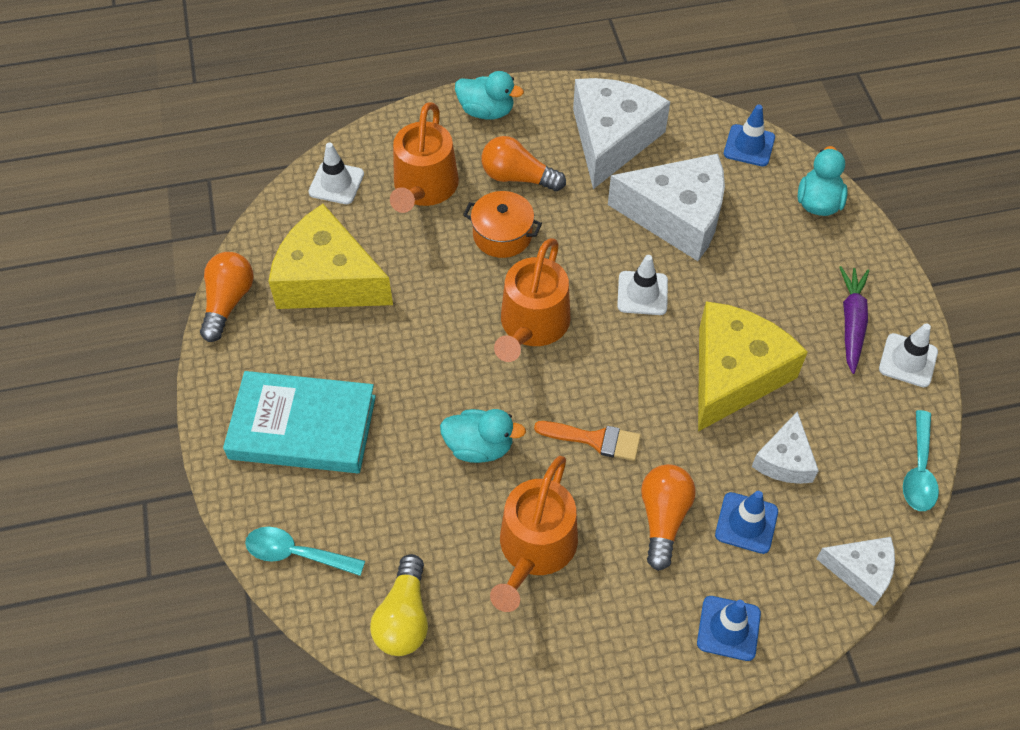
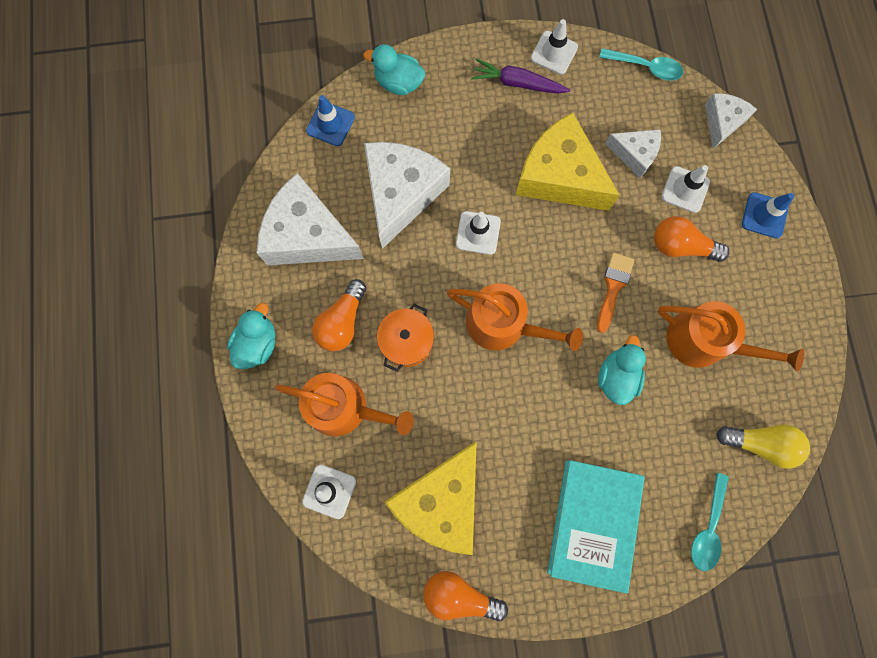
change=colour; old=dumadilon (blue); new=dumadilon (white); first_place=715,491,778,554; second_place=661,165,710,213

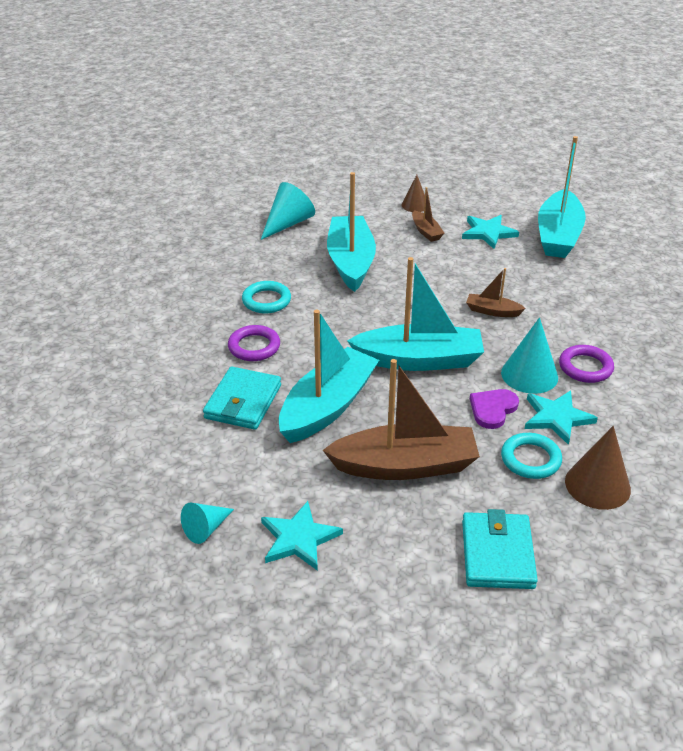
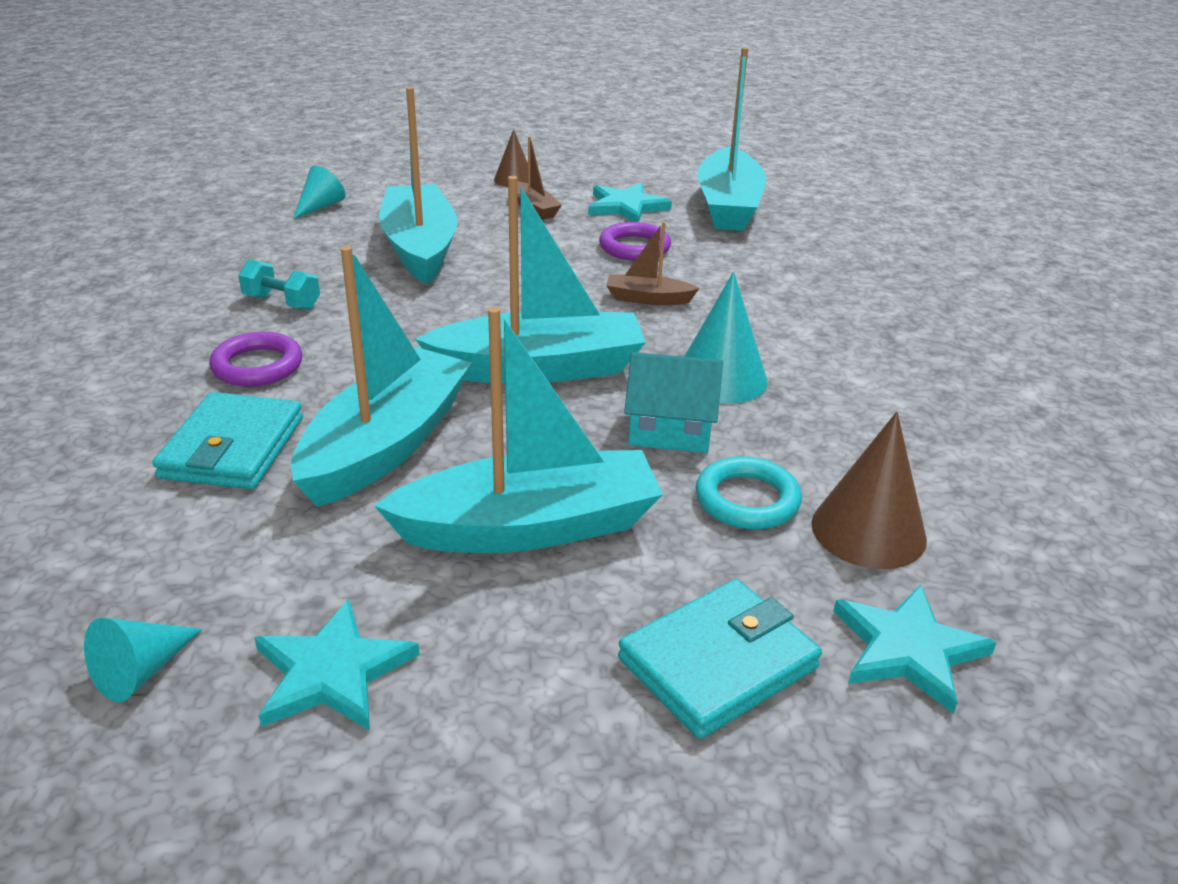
change=size; old=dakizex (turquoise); first_place=261,182,315,240; second_place=293,166,346,219; factor=0.61
change=exchanged; old=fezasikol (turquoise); new=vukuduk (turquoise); first_place=242,281,291,313; second_place=238,259,320,310
change=relocated; old=fezasikol (purple); first_place=559,345,614,383; second_place=599,222,671,261
change=colour; old=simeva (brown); new=simeva (turquoise); first_place=323,359,480,480; second_place=374,307,663,553
change=exchanged; old=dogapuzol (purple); new=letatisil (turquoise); first_place=470,389,519,429; second_place=624,352,723,453
change=relocated; old=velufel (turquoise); first_place=525,391,598,445; second_place=833,585,996,713
change=spun; old=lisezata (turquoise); first_place=462,509,538,589; second_place=618,579,822,739; degrees=60

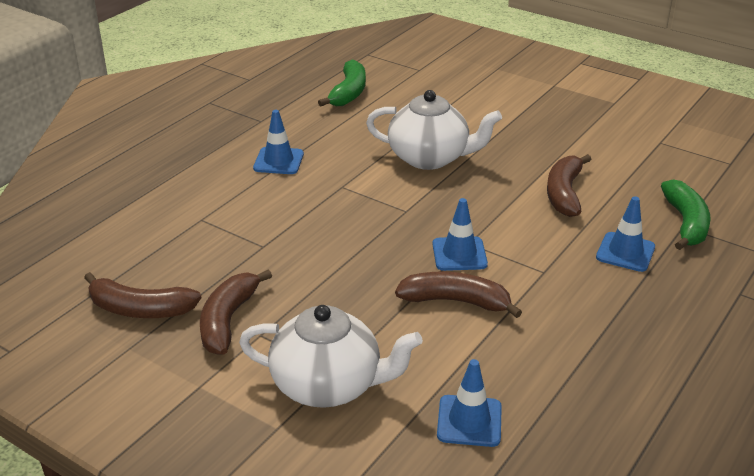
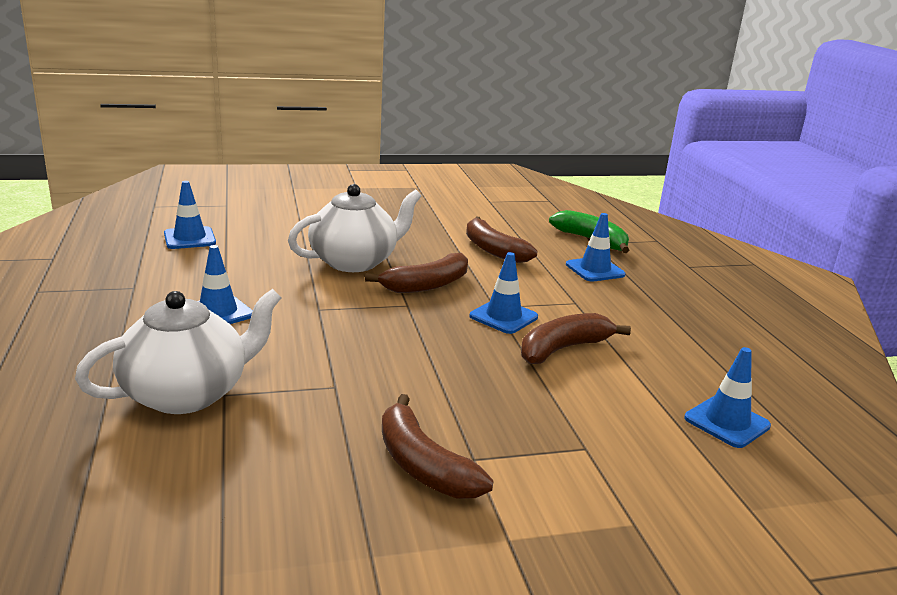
change=exchanged; old=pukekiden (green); new=dumadilon (blue); first_place=318,60,366,107; second_place=164,181,216,249
change=relocated; old=pukekiden (brown); first_place=84,272,202,318; second_place=365,253,468,293
change=relocated; old=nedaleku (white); first_place=239,305,423,408; second_place=75,289,281,414

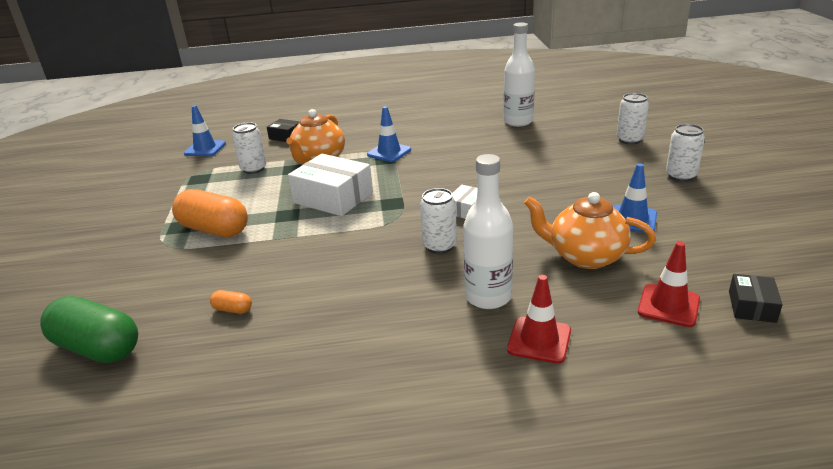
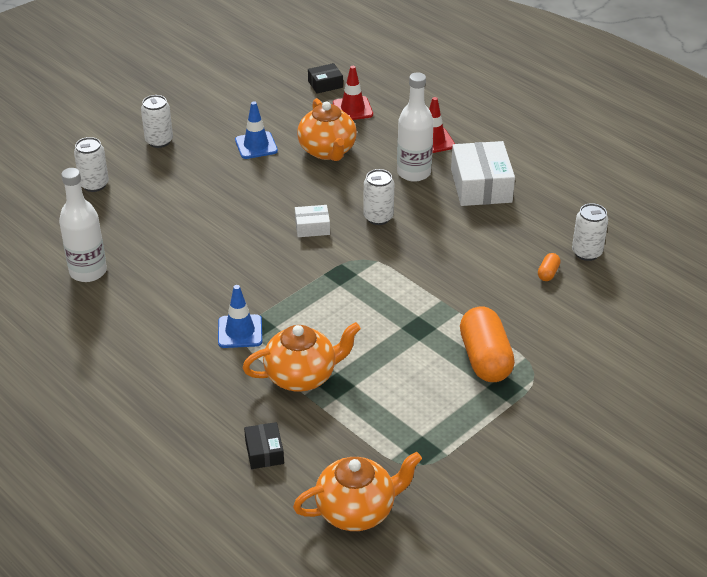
change=exchanged; old=dumadilon (blue); new=nedaleku (orange); first_place=184,105,226,156; second_place=293,452,422,531
change=relocated; old=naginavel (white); first_place=232,122,266,174; second_place=572,203,608,261
change=relocated; old=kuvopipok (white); first_place=288,154,373,216; second_place=451,141,515,206
change=spun; old=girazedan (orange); first_place=210,290,252,314; second_place=538,253,560,281; degrees=45
change=missing; old=girazedan (green); first_place=40,296,138,363

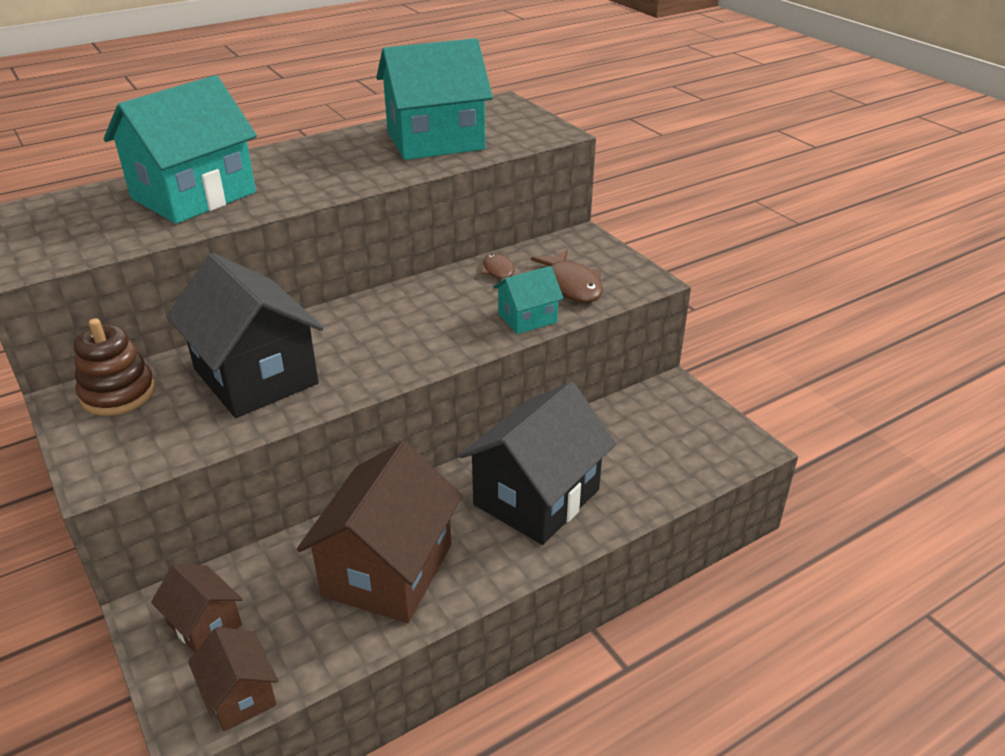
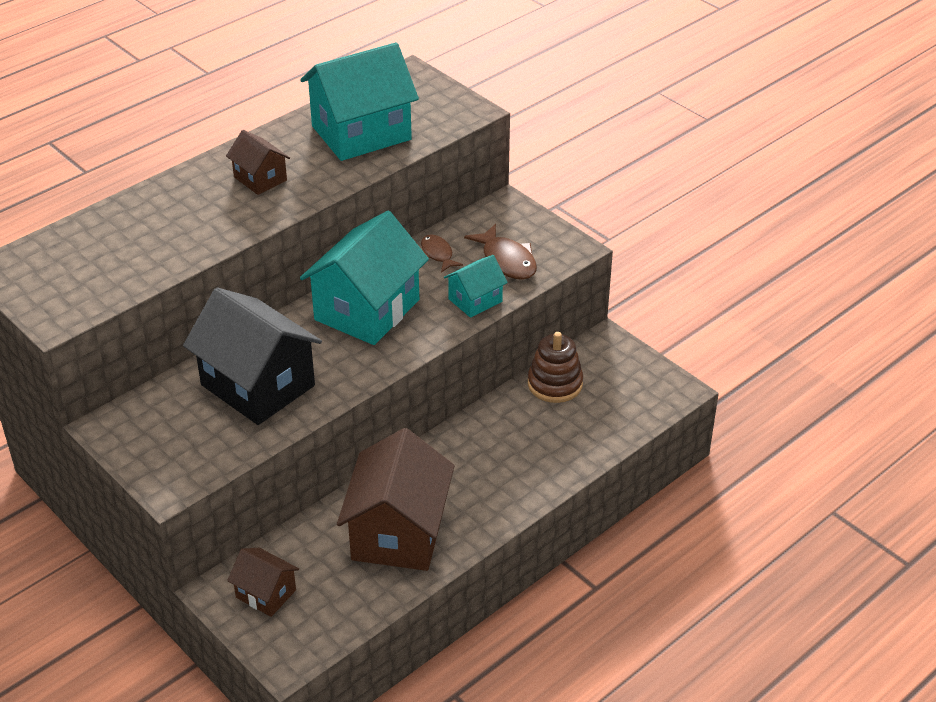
change=relocated; old=letatisil (turquoise); first_place=103,75,257,224; second_place=300,211,429,345
change=relocated; old=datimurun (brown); first_place=74,318,155,416; second_place=528,332,583,403
change=missing; old=letatisil (black); first_place=459,382,616,545
change=relocated; old=letatisil (brown); first_place=188,627,279,731; second_place=226,130,290,195

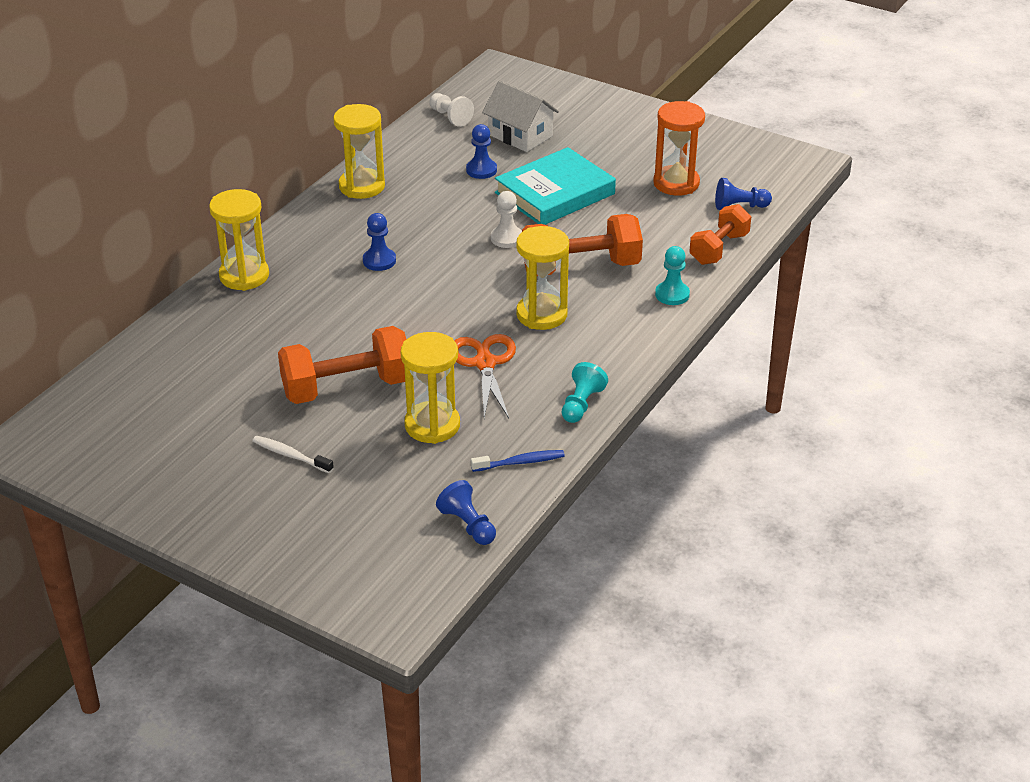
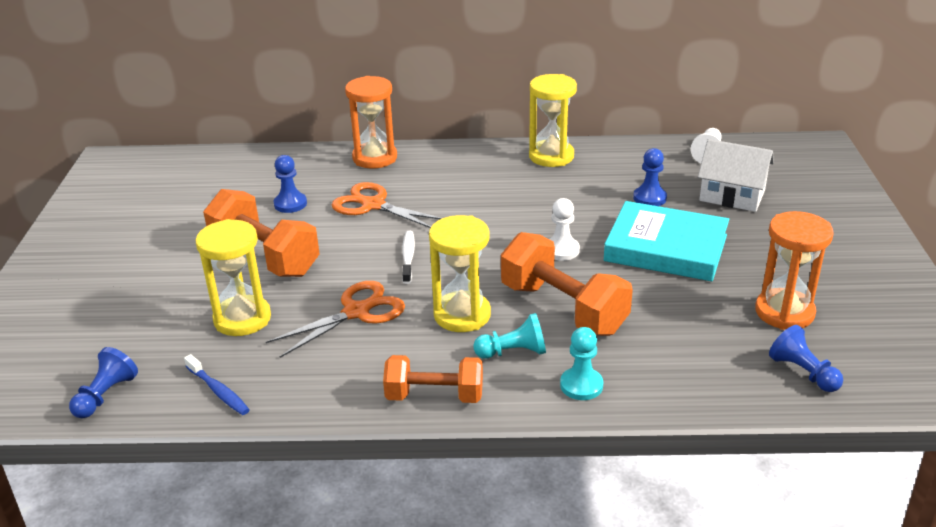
change=spun; old=letatisil (white); first_place=482,80,559,152; second_place=698,139,774,212; degrees=-75
change=colour; old=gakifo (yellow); new=gakifo (orange); first_place=209,189,269,291; second_place=345,76,397,169
change=relocated; old=vukuduk (orange); first_place=689,204,751,265; second_place=383,355,483,403
change=relocated; old=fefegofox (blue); first_place=363,213,396,271; second_place=274,155,307,213
change=relocated; old=fefegofox (turquoise); first_place=562,362,608,423; second_place=473,313,546,359
change=relocated; old=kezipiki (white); first_place=252,436,334,473; second_place=402,231,415,284
change=appeared; new=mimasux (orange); second_place=331,182,442,228

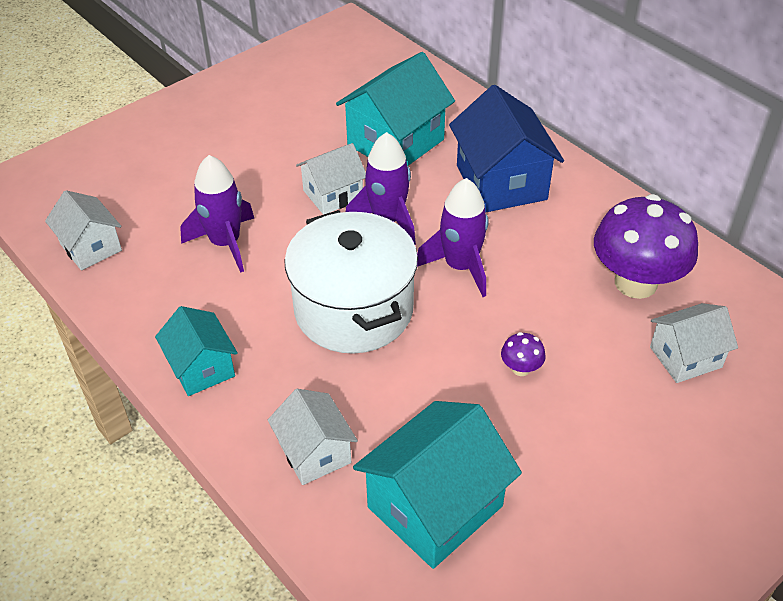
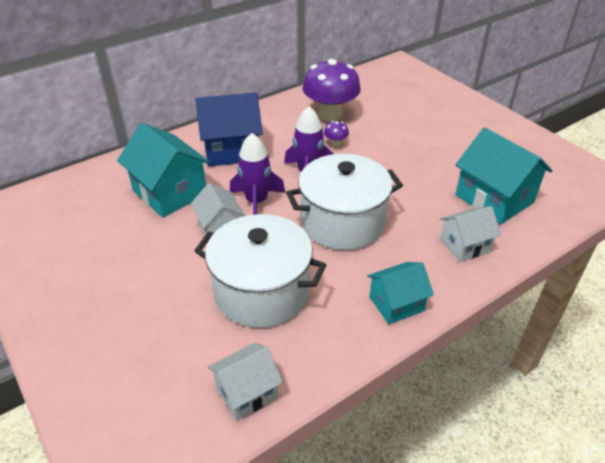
change=exchanged; old=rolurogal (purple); new=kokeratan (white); first_place=180,155,254,273; second_place=194,214,326,328
change=missing; old=letatisil (white); first_place=650,303,738,383
change=relocated; old=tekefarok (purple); first_place=501,332,546,376; second_place=324,121,349,147

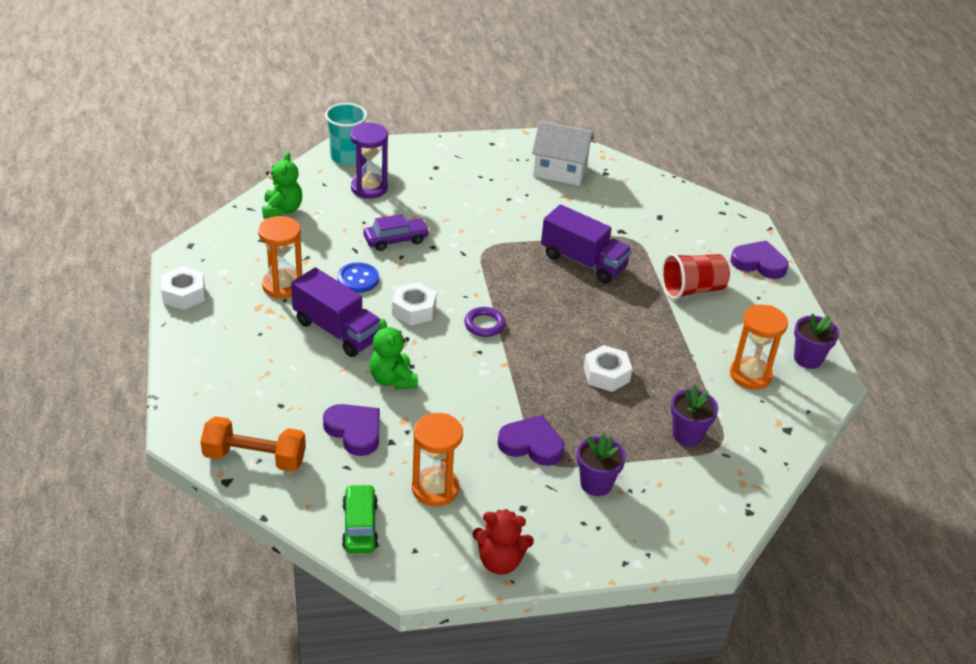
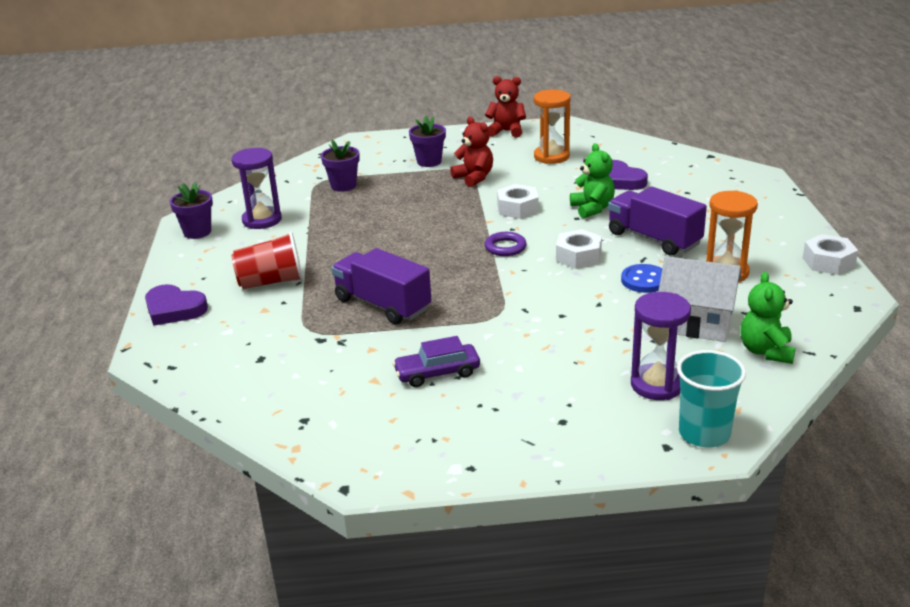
change=relocated; old=letatisil (white); first_place=532,121,594,186; second_place=658,256,741,342
change=relocated; old=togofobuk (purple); first_place=363,214,430,251; second_place=393,336,480,387
change=colour; old=gakifo (orange); new=gakifo (purple); first_place=730,304,788,390; second_place=232,148,282,229
change=relocated; old=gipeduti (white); first_place=584,345,632,392; second_place=497,184,539,219
change=exchanged; old=dogapuzol (purple); new=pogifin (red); first_place=497,415,564,466; second_place=450,116,493,187
change=missing; old=vukuduk (orange); first_place=201,416,306,472
change=missing; old=togofobuk (green); first_place=342,484,378,553

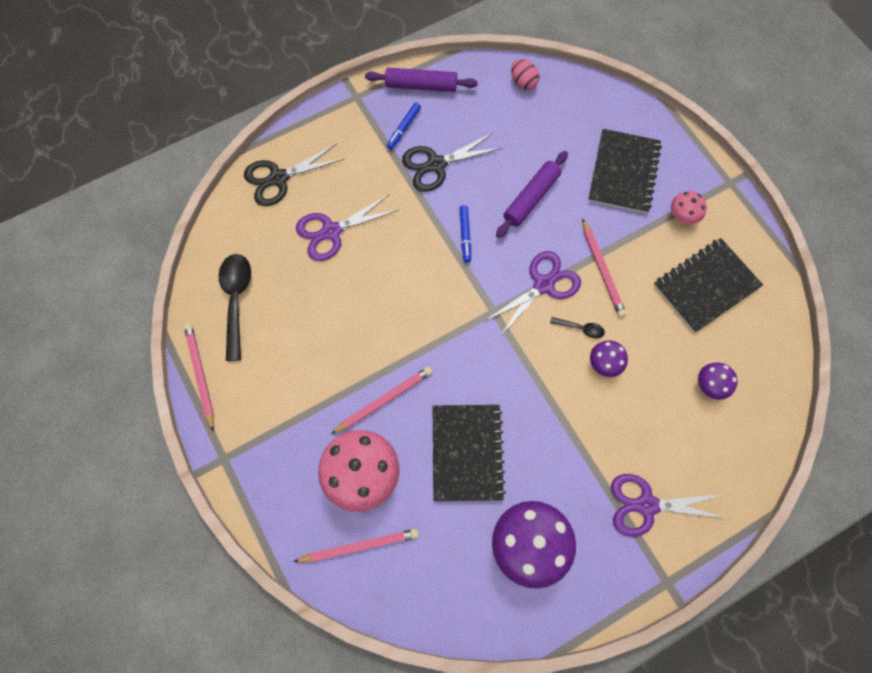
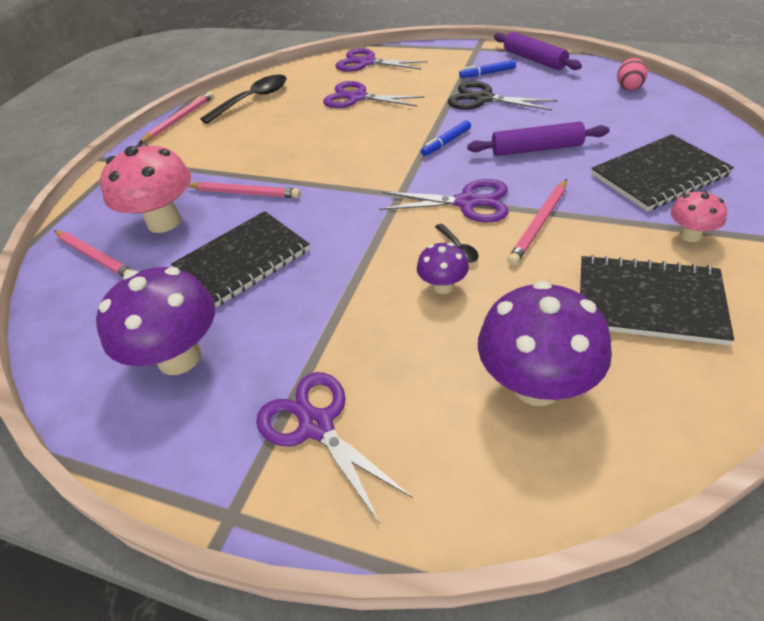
change=colour; old=mimasux (black); new=mimasux (purple); first_place=244,144,344,206; second_place=336,48,428,72
change=size; old=tekefarok (purple); first_place=698,363,738,400; second_place=478,281,612,406; factor=1.99

